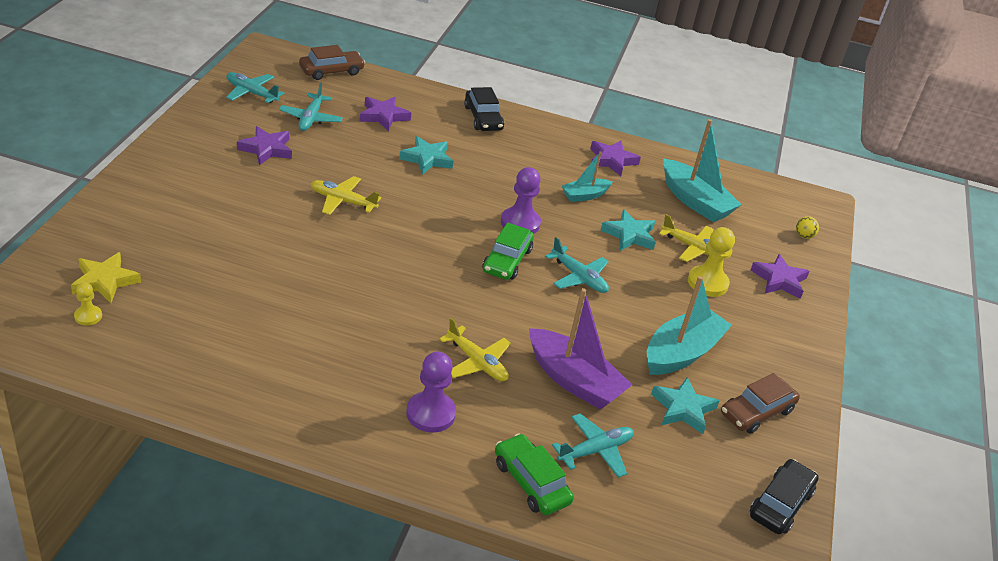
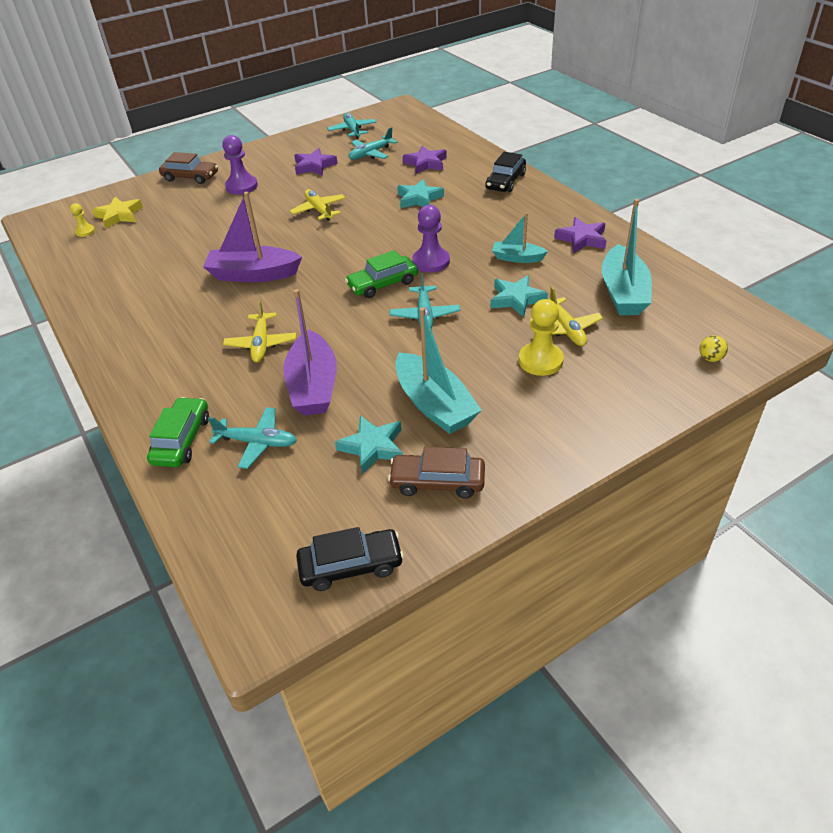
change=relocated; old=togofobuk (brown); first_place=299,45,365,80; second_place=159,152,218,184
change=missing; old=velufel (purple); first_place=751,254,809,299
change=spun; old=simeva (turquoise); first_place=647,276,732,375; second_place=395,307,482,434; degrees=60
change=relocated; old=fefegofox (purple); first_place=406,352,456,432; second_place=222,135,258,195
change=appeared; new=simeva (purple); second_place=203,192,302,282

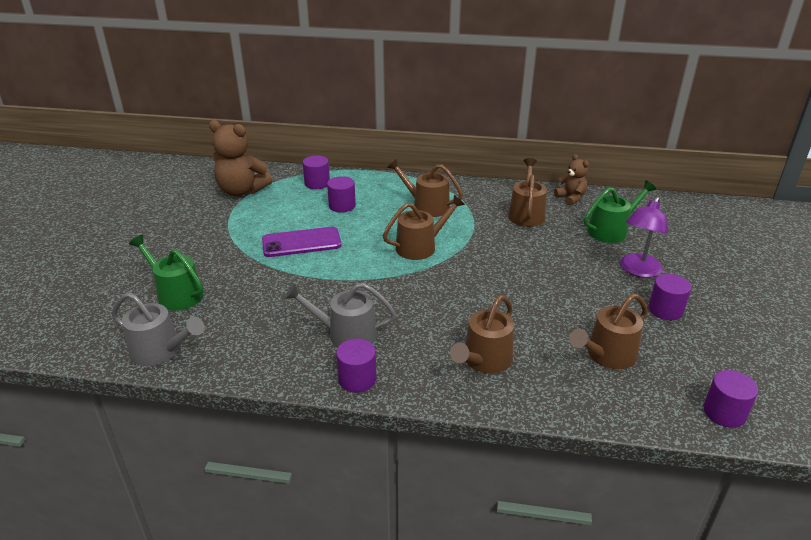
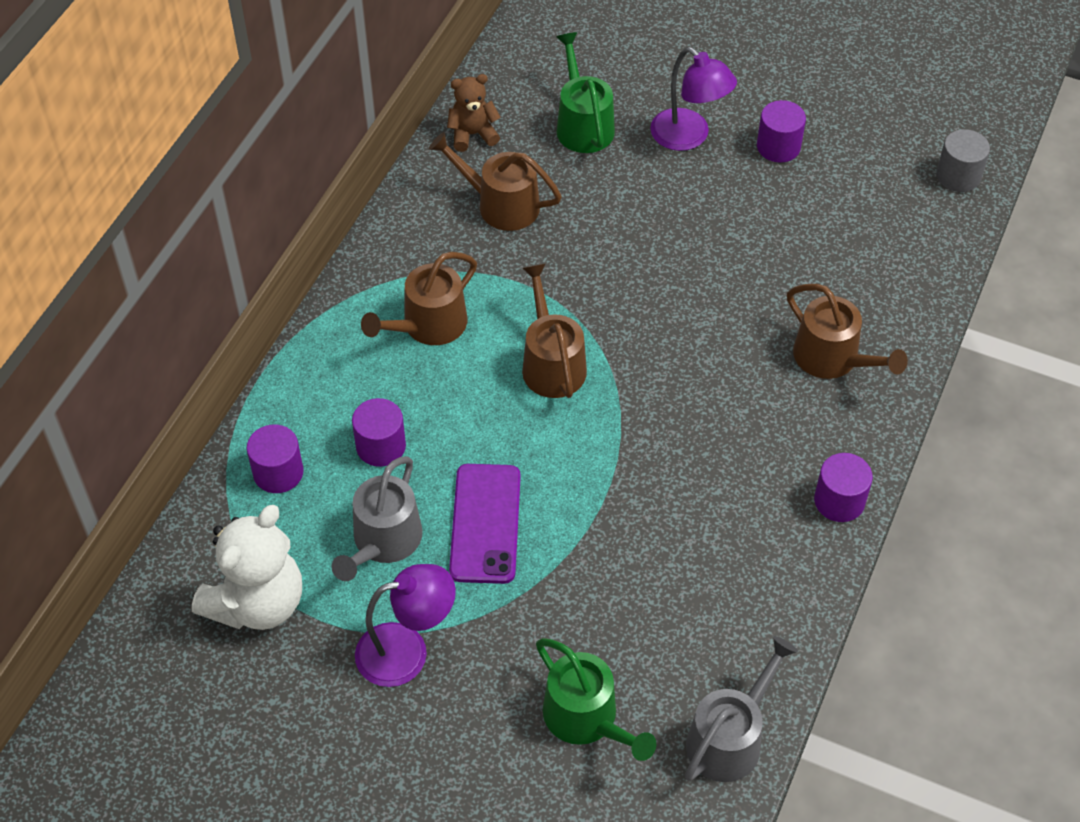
change=colour; old=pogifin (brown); new=pogifin (white); first_place=209,120,272,196; second_place=192,505,302,630
change=spun; old=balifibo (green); first_place=129,235,203,311; second_place=536,638,656,761; degrees=-90
change=relocated; old=balifibo (grey); first_place=285,283,396,347; second_place=332,456,423,581
change=missing; old=balifibo (brown); first_place=569,294,648,369
change=colour; old=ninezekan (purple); new=ninezekan (grey); first_place=704,370,758,428; second_place=936,129,990,192
change=appeared; new=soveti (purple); second_place=355,564,456,687

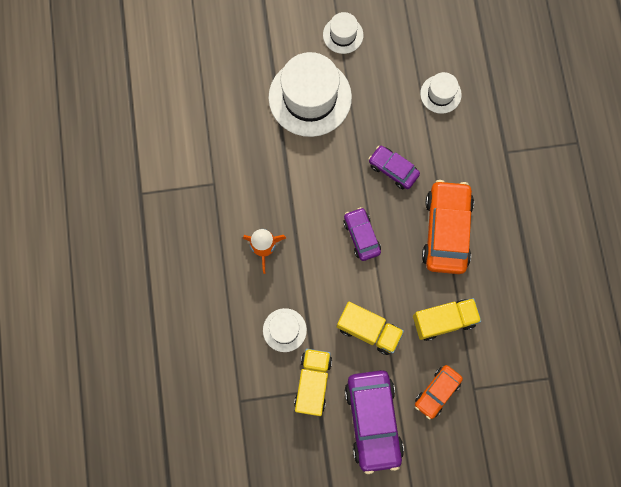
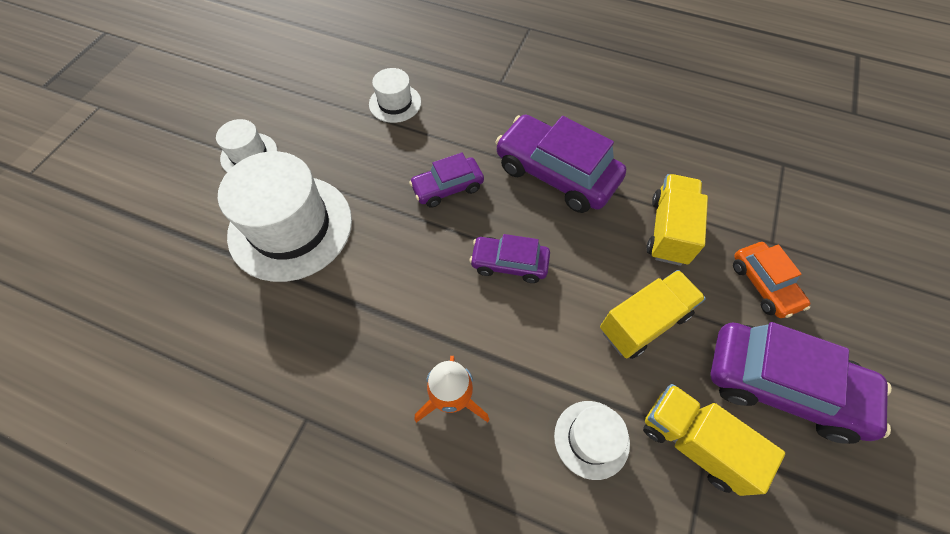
change=colour; old=togofobuk (orange); new=togofobuk (purple); first_place=422,180,474,274; second_place=495,115,626,213

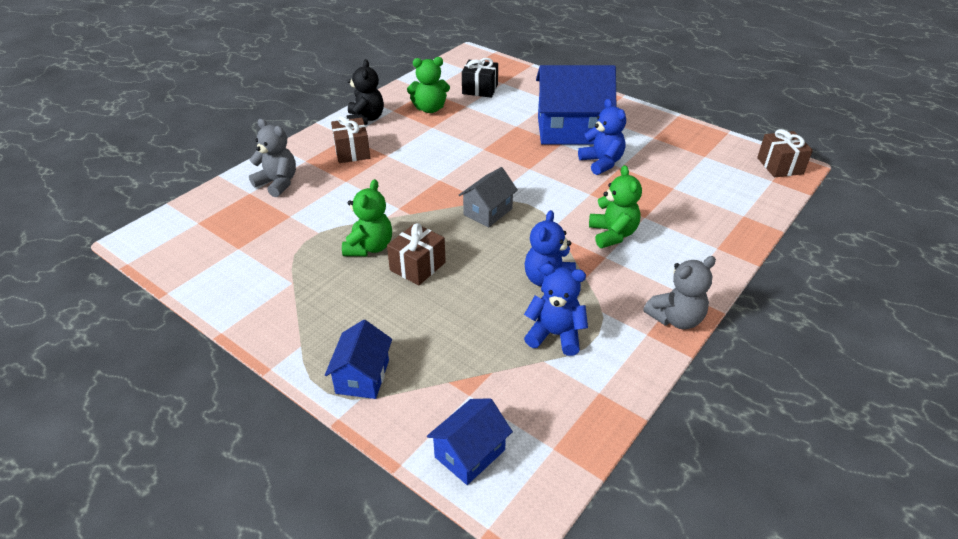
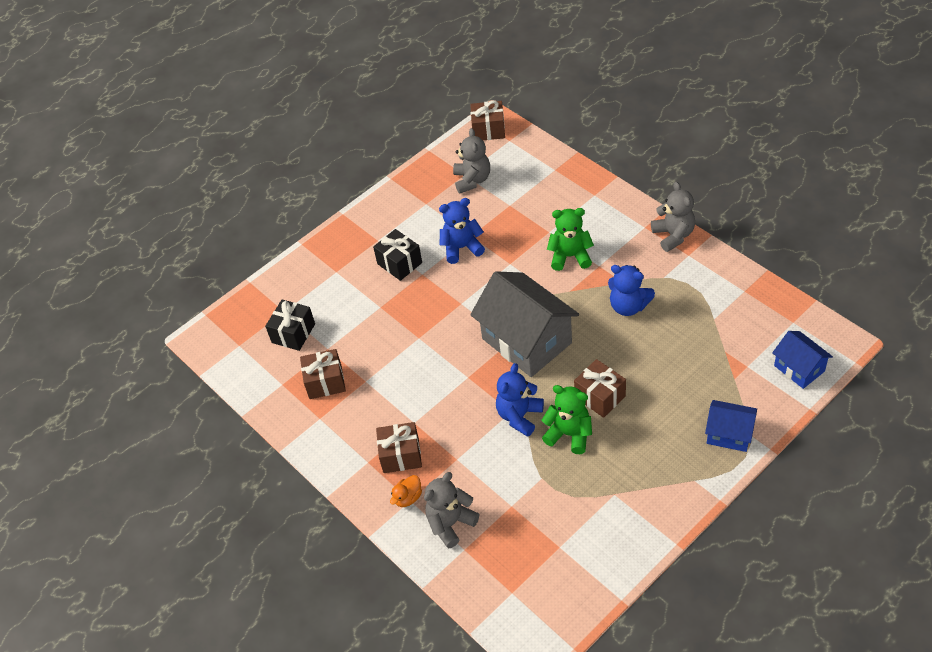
change=exchanged; old=pogifin (green); new=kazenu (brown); first_place=407,57,450,113; second_place=300,349,346,399
change=missing; old=pogifin (black); first_place=347,59,384,125
change=exchanged; old=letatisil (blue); new=kazenu (black); first_place=536,65,616,145; second_place=373,229,422,281
change=size; old=letatisil (grey); first_place=459,167,518,227; second_place=470,271,579,377; factor=1.91
change=relocated; old=pogifin (blue); first_place=524,263,588,356; second_place=496,363,544,437
change=appeared; new=pogifin (grey); second_place=453,128,490,194
change=appeared; new=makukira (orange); second_place=390,475,422,507

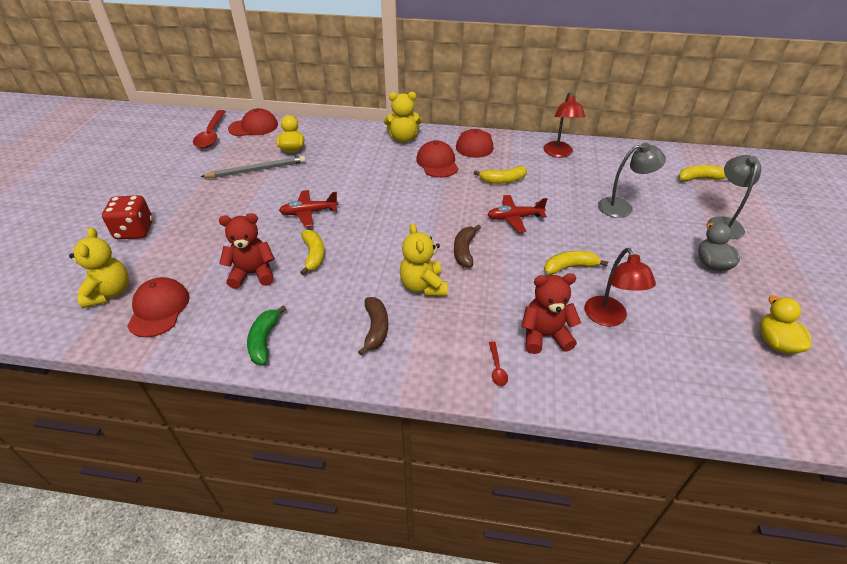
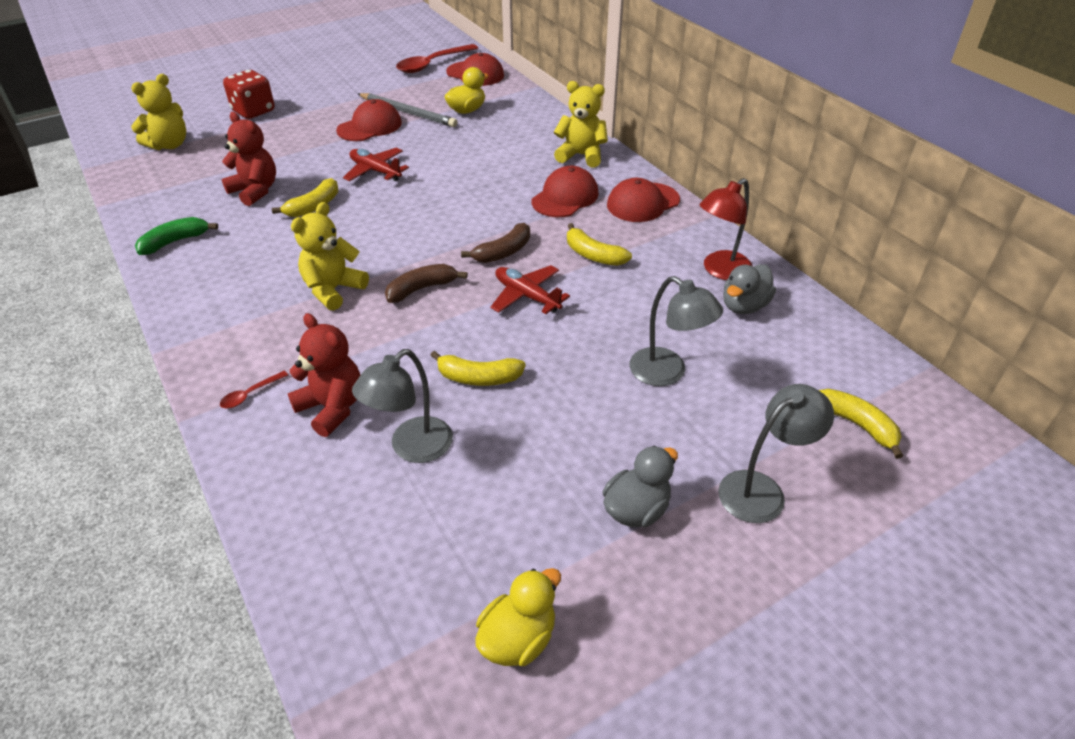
change=spun; old=pogifin (yellow); first_place=384,92,422,143; second_place=554,81,608,167; degrees=150
change=colour; old=soveti (red); new=soveti (grey); first_place=585,248,656,326; second_place=352,349,453,463
change=spun; old=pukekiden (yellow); first_place=544,251,608,275; second_place=430,351,526,386; degrees=150
change=relocated; old=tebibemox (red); first_place=127,277,190,337; second_place=336,99,402,141
change=relocated; old=pukekiden (brown); first_place=358,297,388,356; second_place=461,223,530,263
change=appeared; new=makukira (grey); second_place=723,264,776,314

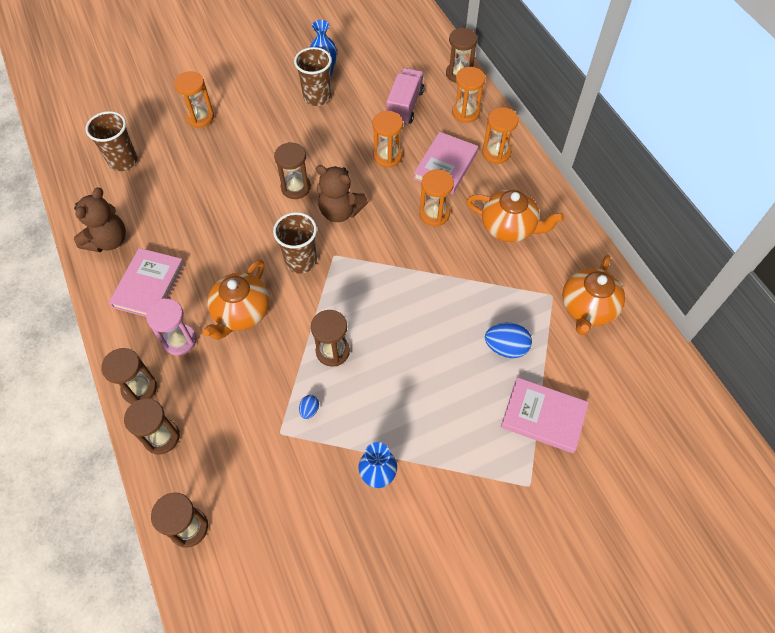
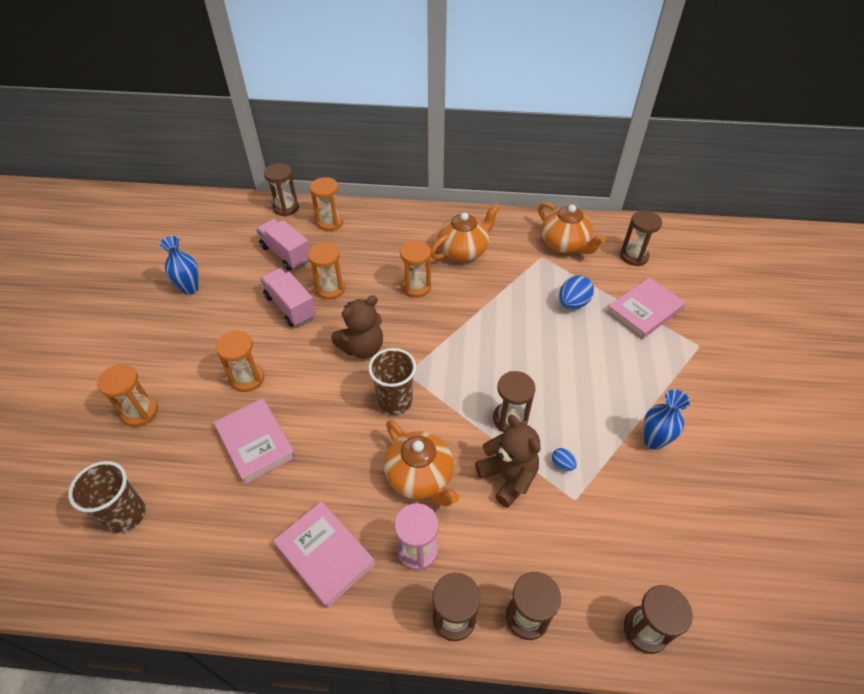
change=missing; old=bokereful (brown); first_place=294,47,332,106
change=relocated; old=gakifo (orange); first_place=482,107,519,164; second_place=216,330,264,392
change=relocated; old=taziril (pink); first_place=413,132,478,194; second_place=214,398,296,485
change=relocated; old=gakifo (brown); first_place=274,142,311,199; second_place=620,210,662,266
change=relocated; old=pogifin (brown); first_place=74,187,126,252; second_place=475,415,540,508
change=appeared; new=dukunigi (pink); second_place=260,268,316,327

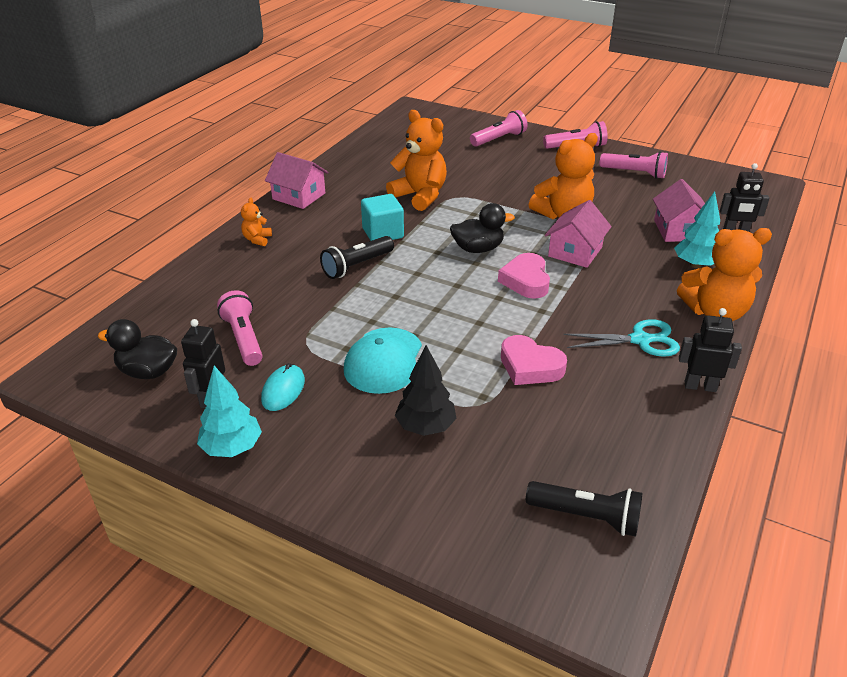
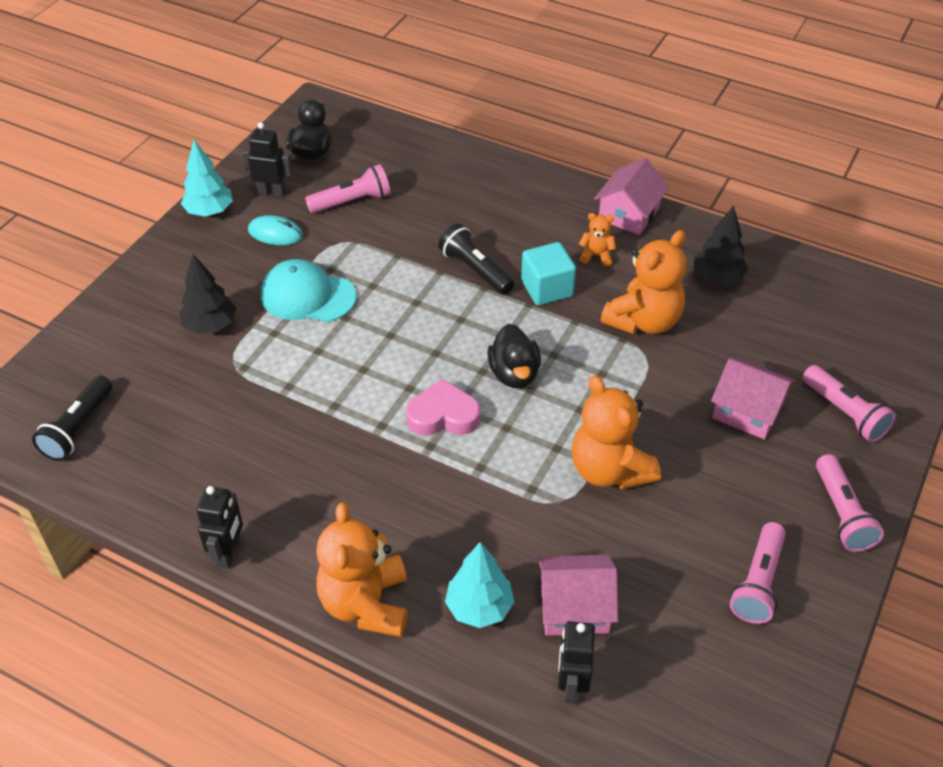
change=relocated; old=pogifin (orange); first_place=241,198,272,246; second_place=579,213,616,266
change=relocated; old=letatisil (pink); first_place=545,200,612,268; second_place=711,357,795,440
change=missing; old=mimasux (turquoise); first_place=563,319,680,357
change=missing; old=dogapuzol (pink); first_place=501,335,567,385
change=appeared; new=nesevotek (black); second_place=694,206,748,285

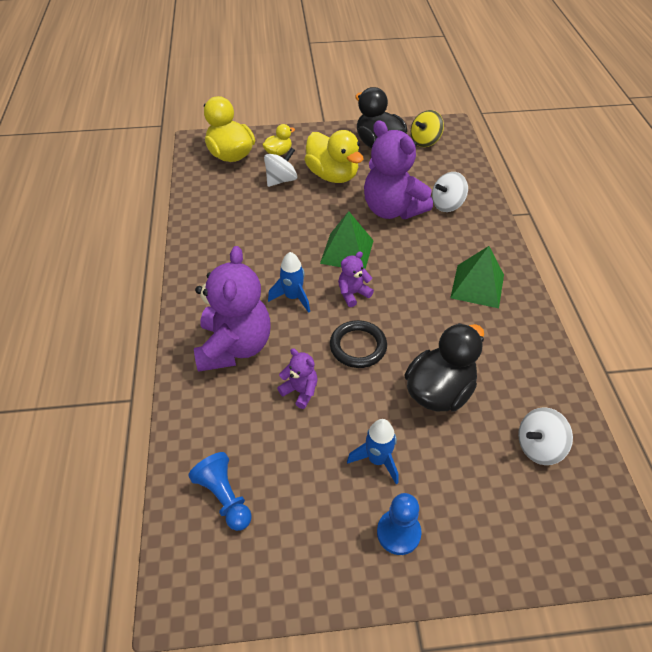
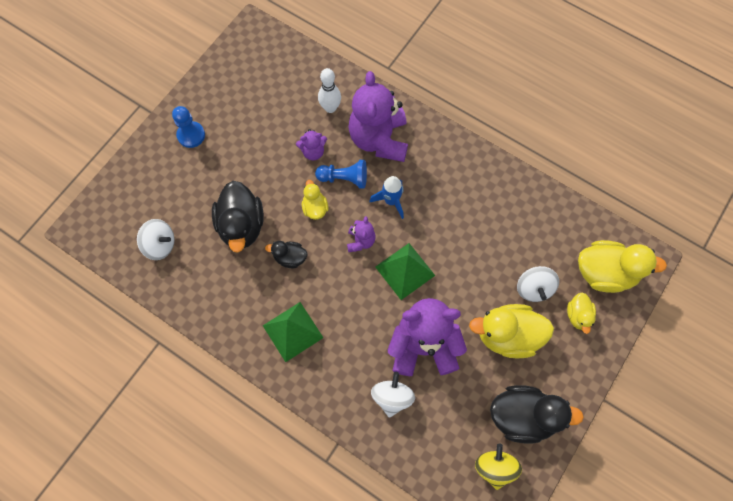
change=spun; old=pogifin (purple); first_place=194,246,271,372; second_place=348,71,408,162; degrees=45
change=exchanged; old=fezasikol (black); new=makukira (yellow); first_place=330,320,387,368; second_place=302,180,329,220
change=spun; old=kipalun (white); first_place=518,407,573,465; second_place=137,219,175,260; degrees=90
change=missing; old=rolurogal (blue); first_place=347,419,399,484
change=relocated; old=fefegofox (blue); first_place=188,452,252,531; second_place=315,160,367,189
change=appeared; new=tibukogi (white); second_place=318,68,341,113
change=appeared; new=makukira (black); second_place=265,241,308,268

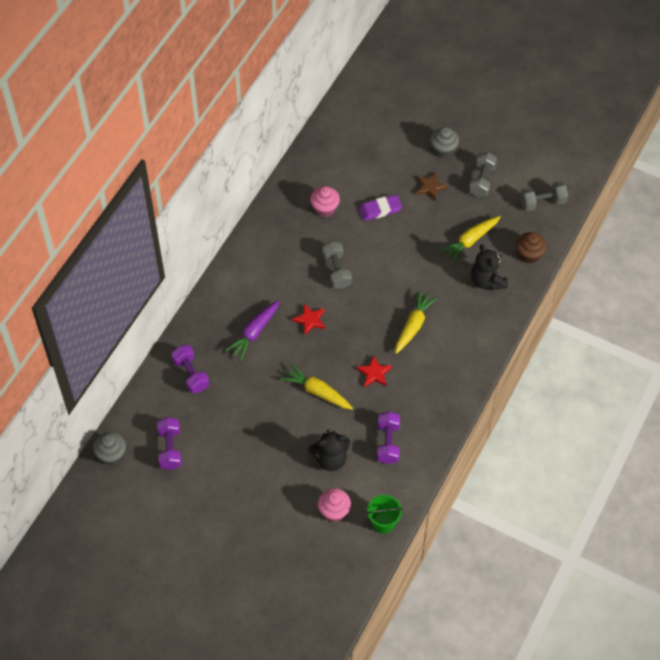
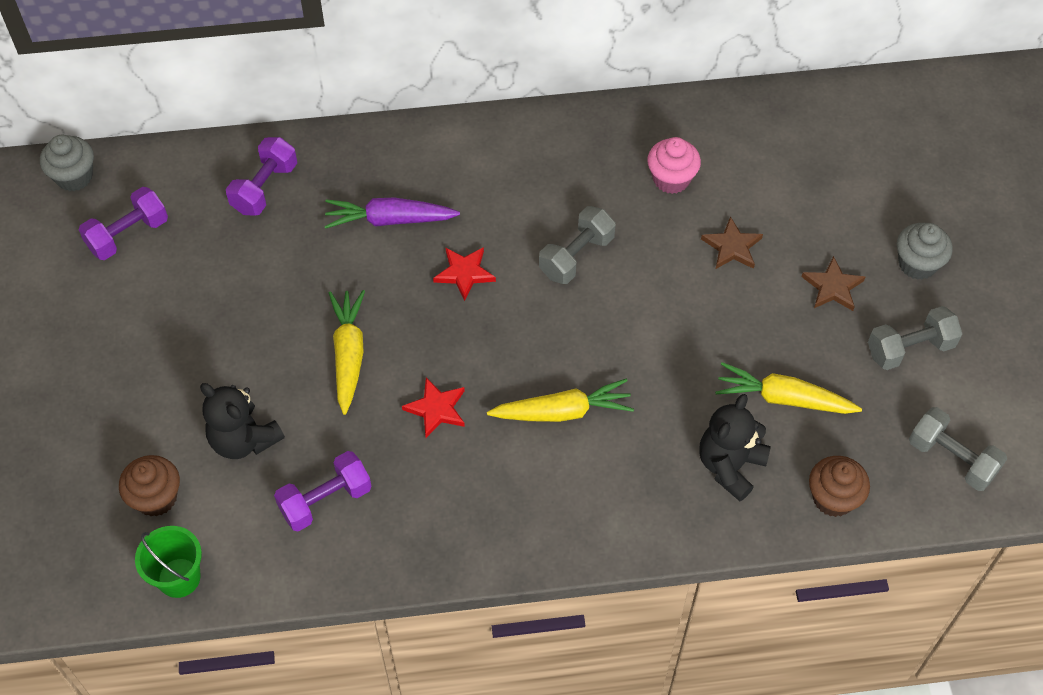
change=exchanged; old=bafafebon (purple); new=velufel (brown); first_place=359,195,402,221; second_place=701,216,763,269
change=colour; old=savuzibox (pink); new=savuzibox (brown); first_place=318,488,351,522; second_place=119,455,180,517

